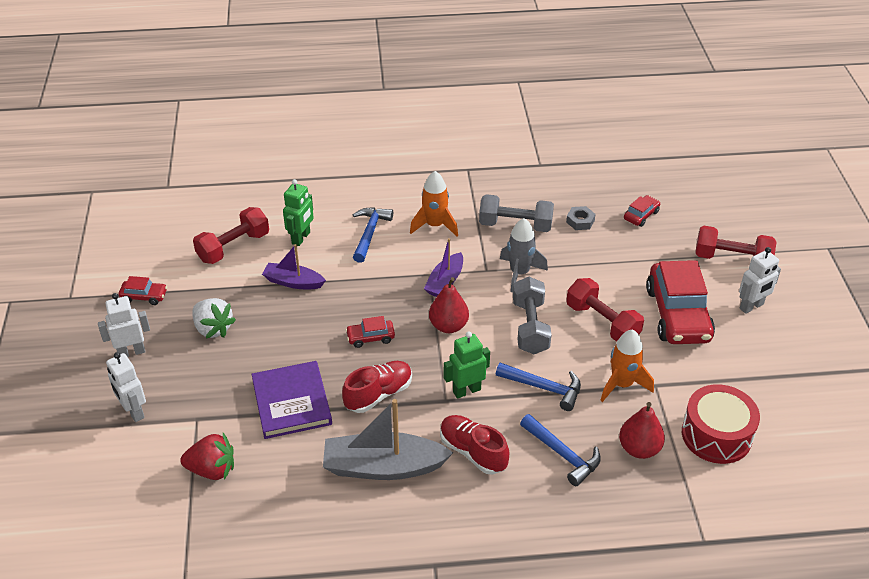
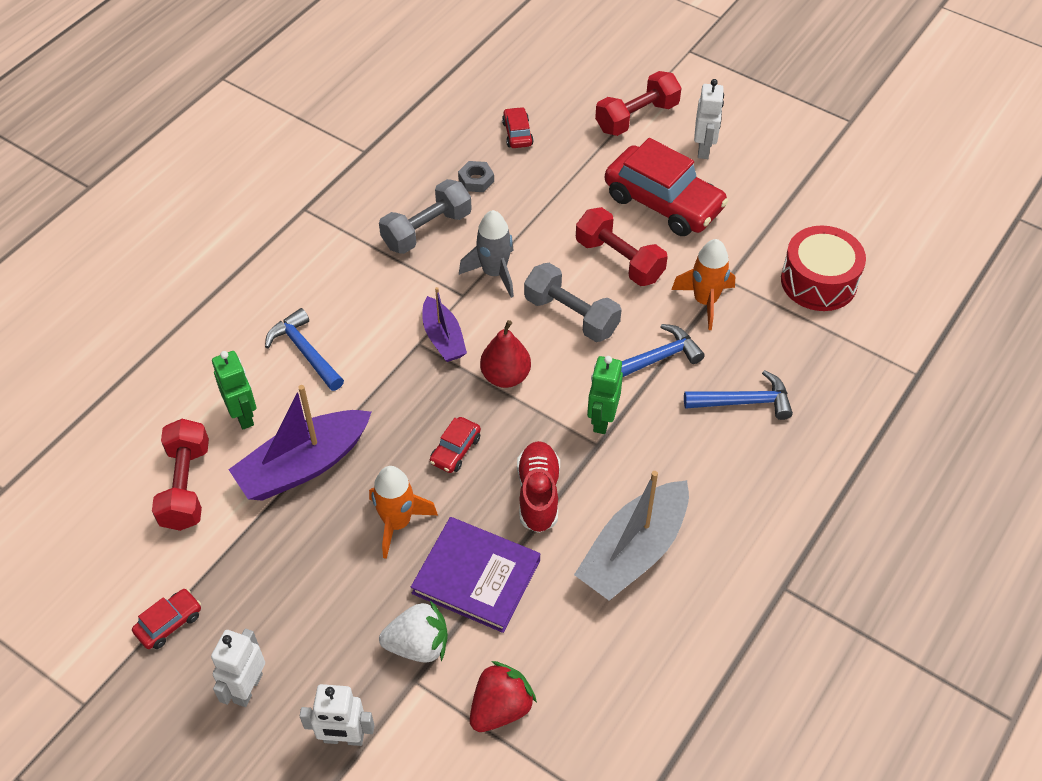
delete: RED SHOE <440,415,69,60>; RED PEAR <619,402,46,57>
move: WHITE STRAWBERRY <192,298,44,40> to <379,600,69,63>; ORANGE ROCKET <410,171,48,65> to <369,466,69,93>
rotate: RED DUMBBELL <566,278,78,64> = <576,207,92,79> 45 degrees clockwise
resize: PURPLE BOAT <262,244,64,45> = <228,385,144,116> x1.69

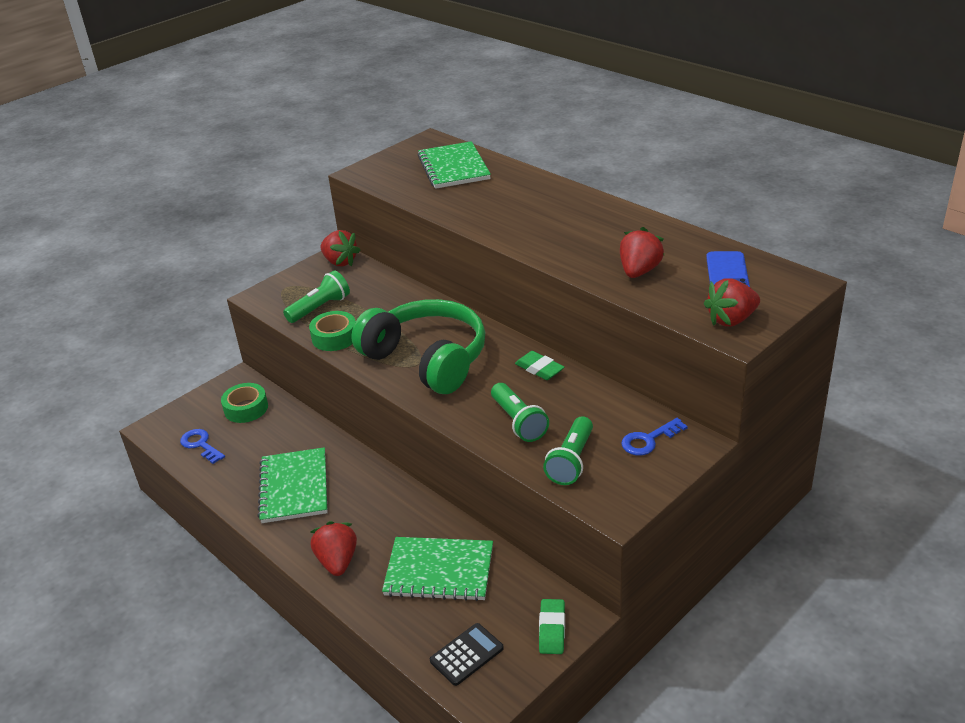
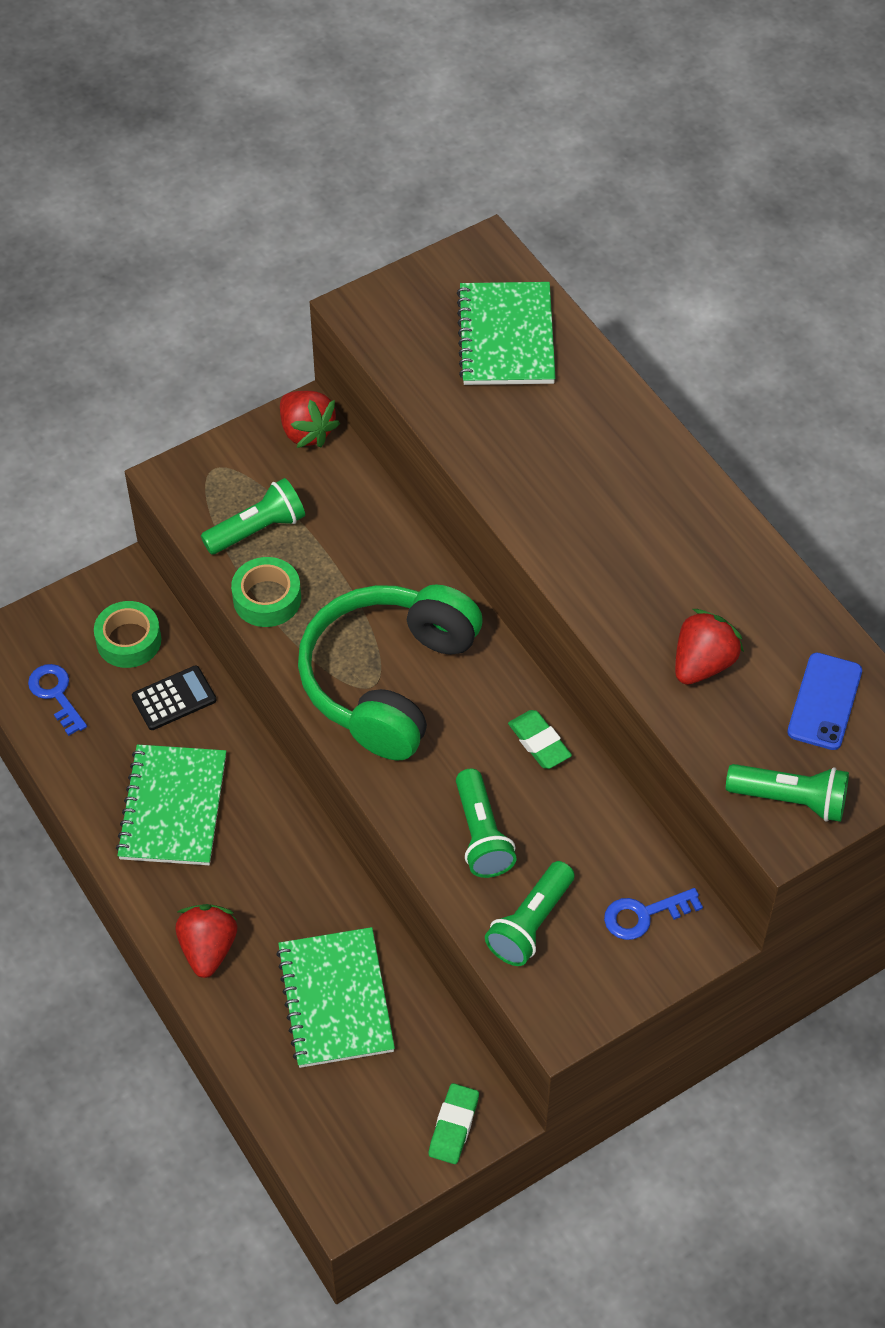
move: BLACK CALCULATOR <430,623,74,63> to <132,665,85,65>
replace: RED STRAWBERRY <704,278,56,49> to GREEN FLASHLIGHT <726,764,123,58>
rotate: GREEN HEADPHONES <351,299,134,95> = <298,584,184,176> 120 degrees counterclockwise; GREEN NOTEBOOK <382,537,111,64> = <276,927,119,141> 60 degrees clockwise

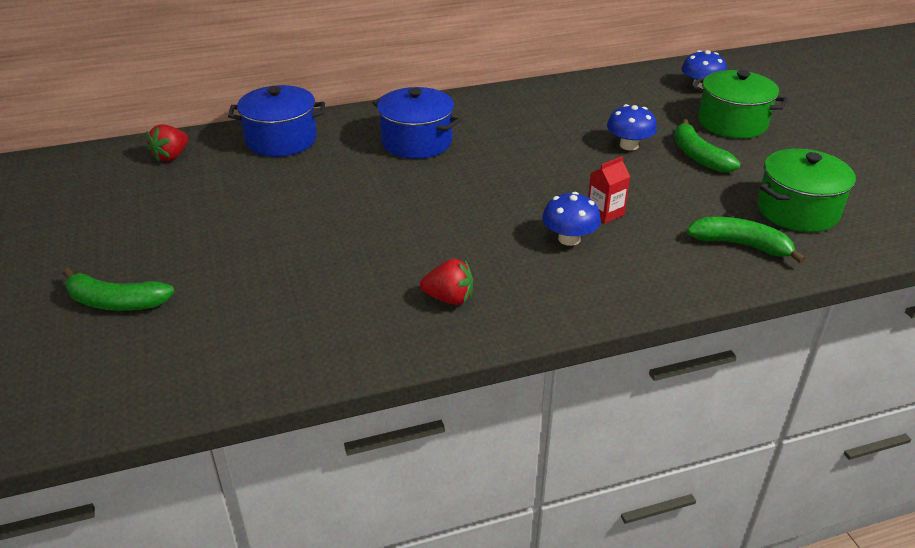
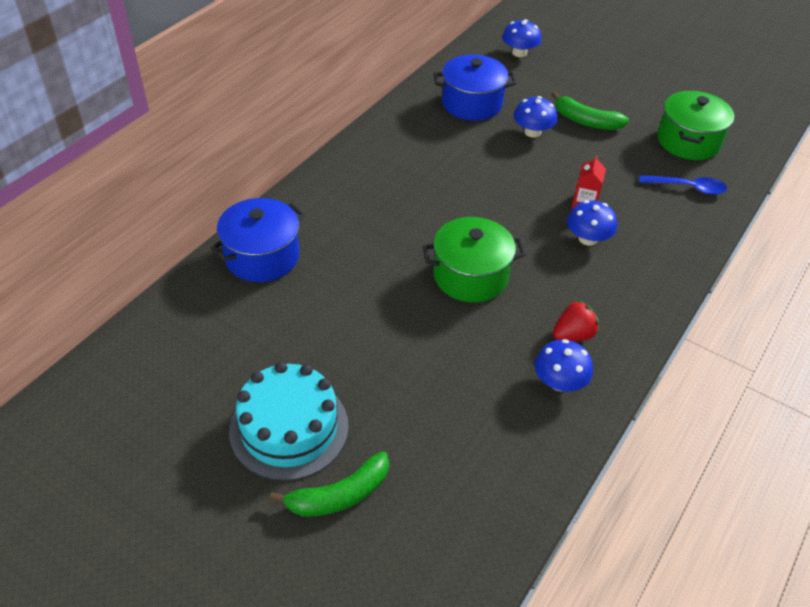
delete: RED STRAWBERRY <146,124,42,38>
insert: TURQUOISE CAKE <229,362,120,119>; BLUE MUSHROOM <535,339,58,52>
move: BLUE POT <373,87,88,72> to <434,54,83,67>; GREEN POT <692,70,96,69> to <422,217,104,85>
replace: GREEN BANANA <687,217,118,46> to BLUE SPOON <639,175,88,20>

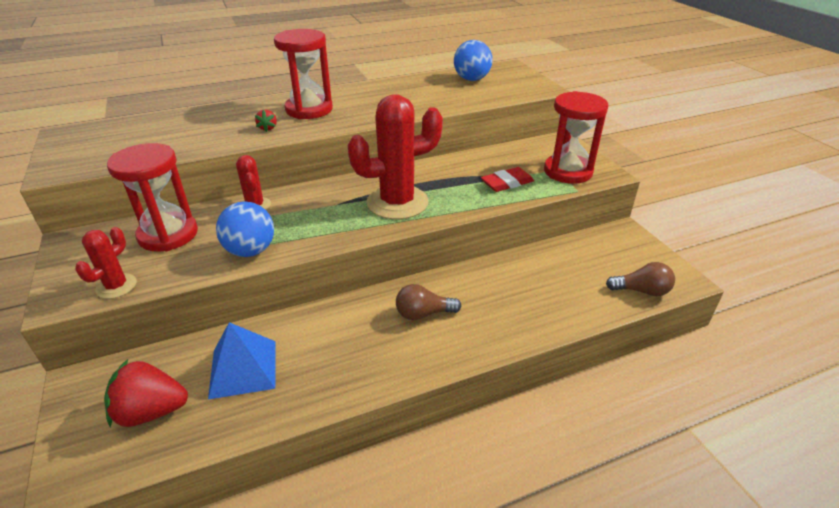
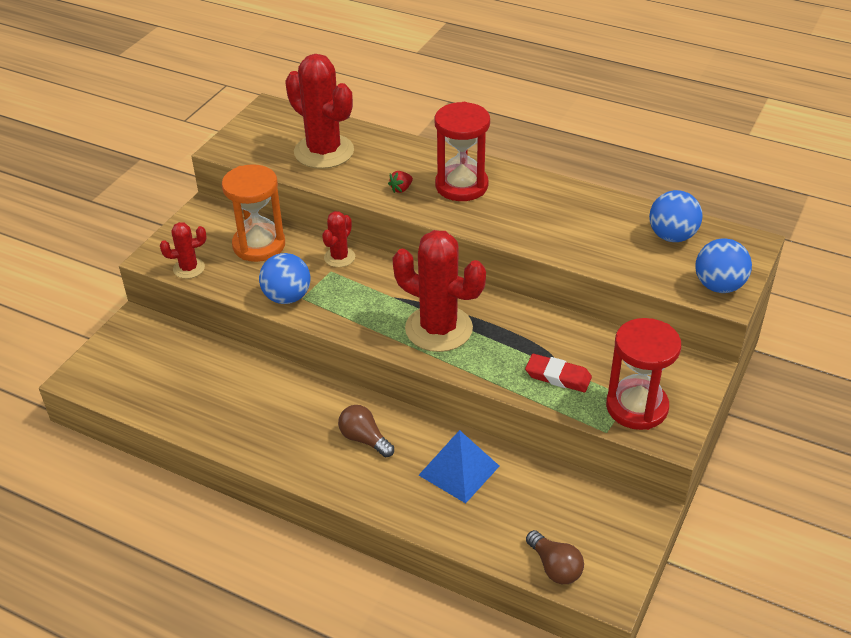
delete: RED STRAWBERRY <104,358,84,69>
insert: RED CACTUS <285,54,69,115>; BLUE BALL <695,238,57,55>
move: BLUE PYRAMID <208,322,67,78> to <419,430,80,73>
recolor: RED HOURGLASS <107,143,91,109> to ORANGE HOURGLASS <222,164,63,98>

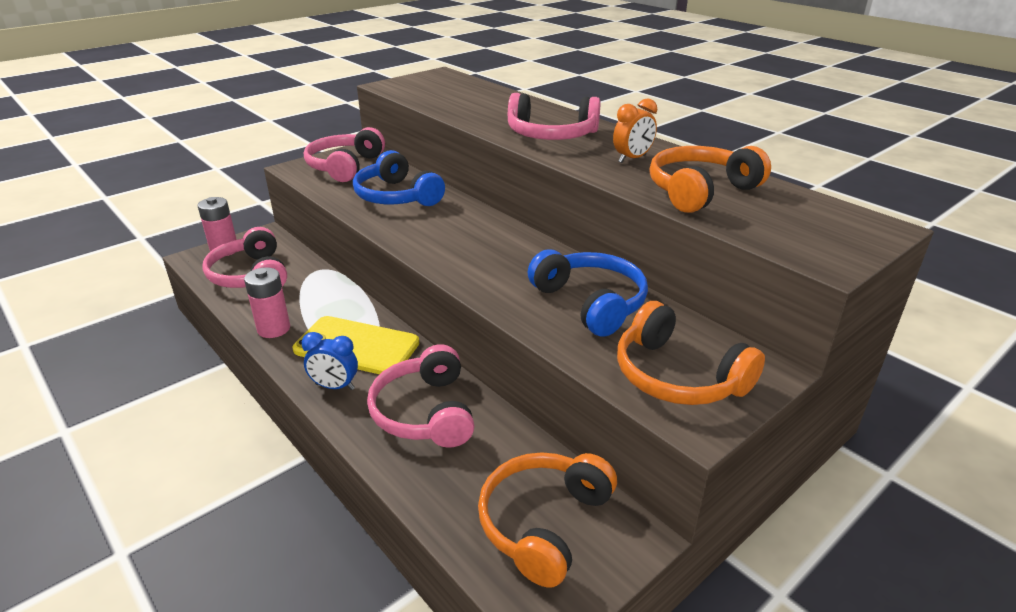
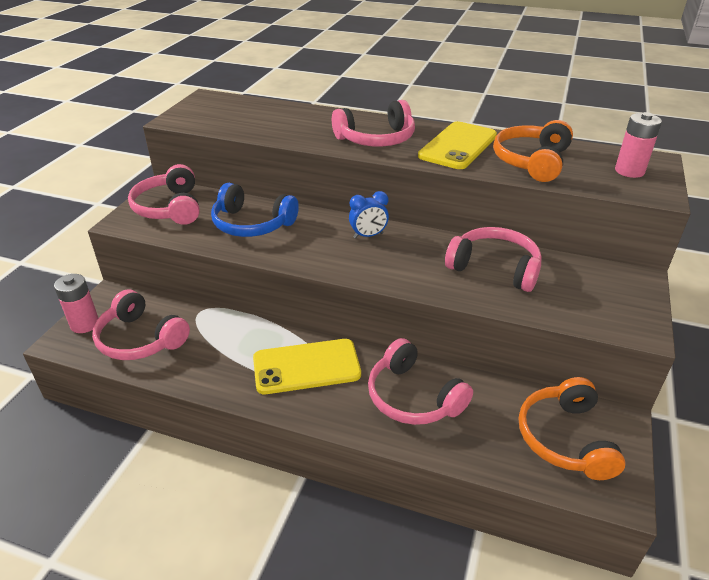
delete: ORANGE HEADPHONES <617,301,148,104>
move: PINK BATTERY <244,267,46,71> to <615,112,47,66>; BLUE CLOCK <302,332,56,58> to <349,191,40,48>
replace: ORANGE CLOCK <613,98,44,65> to YELLOW PHONE <418,121,79,48>
recolor: BLUE HEADPHONES <527,249,121,88> to PINK HEADPHONES <445,227,97,65>

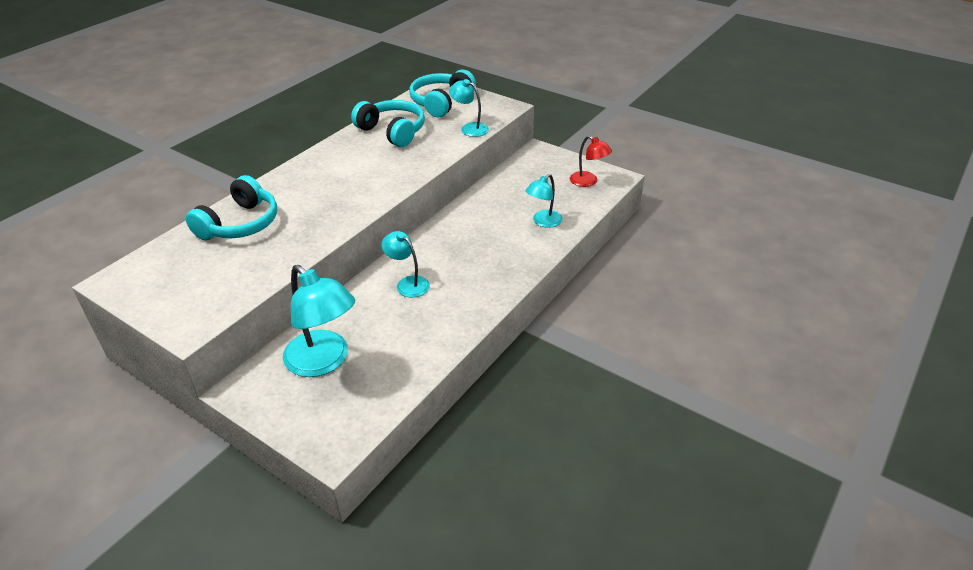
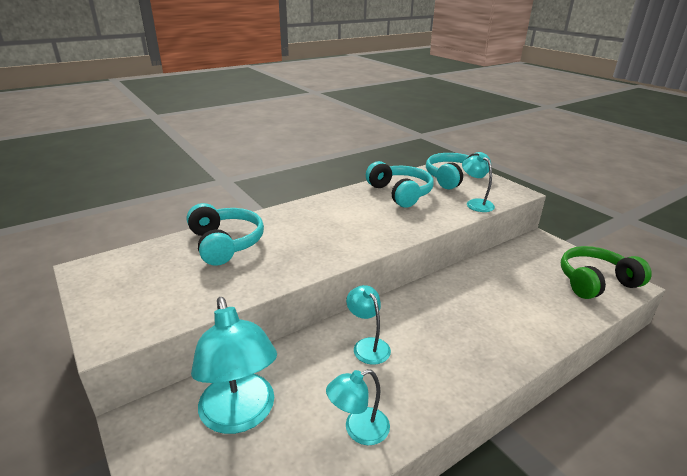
move: TURQUOISE LAMP <525,174,38,54> to <326,369,64,76>
replace: RED LAMP <570,136,42,51> to GREEN HEADPHONES <561,246,91,53>
rotate: TURQUOISE HEADPHONES <186,175,91,65> = <187,203,77,63> 75 degrees counterclockwise

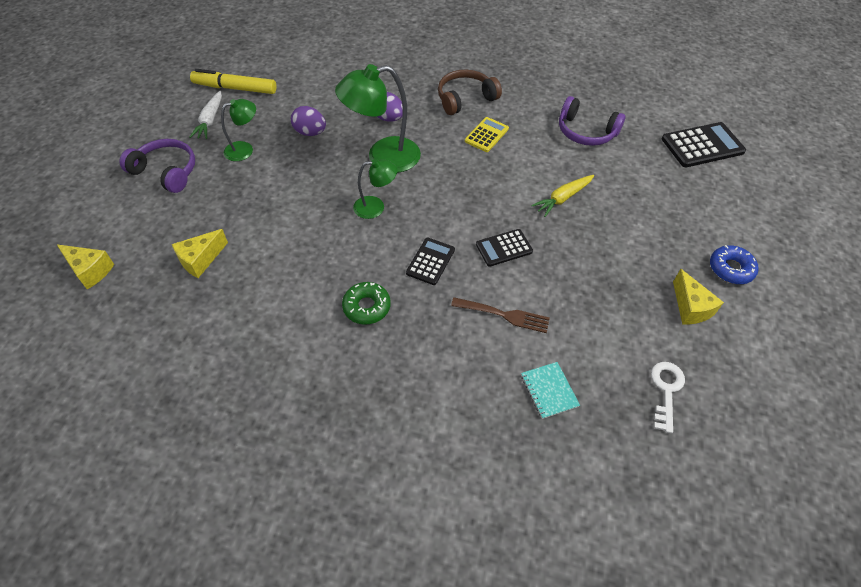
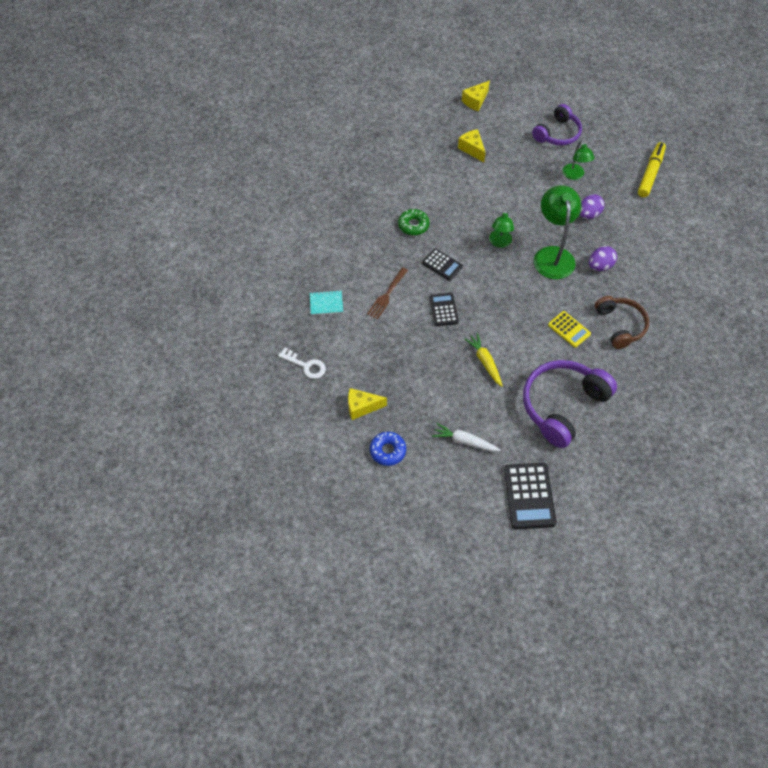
move: WHITE CARROT <189,91,33,48> to <432,423,68,28>
resize: PURPLE HEADPHONES <559,96,67,50> = <523,360,94,88> x1.55

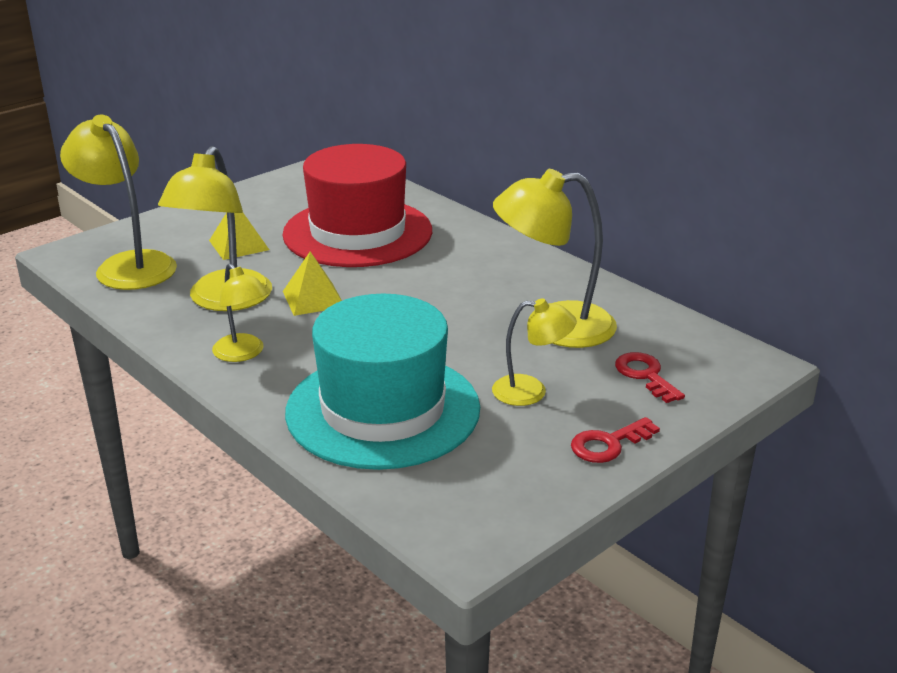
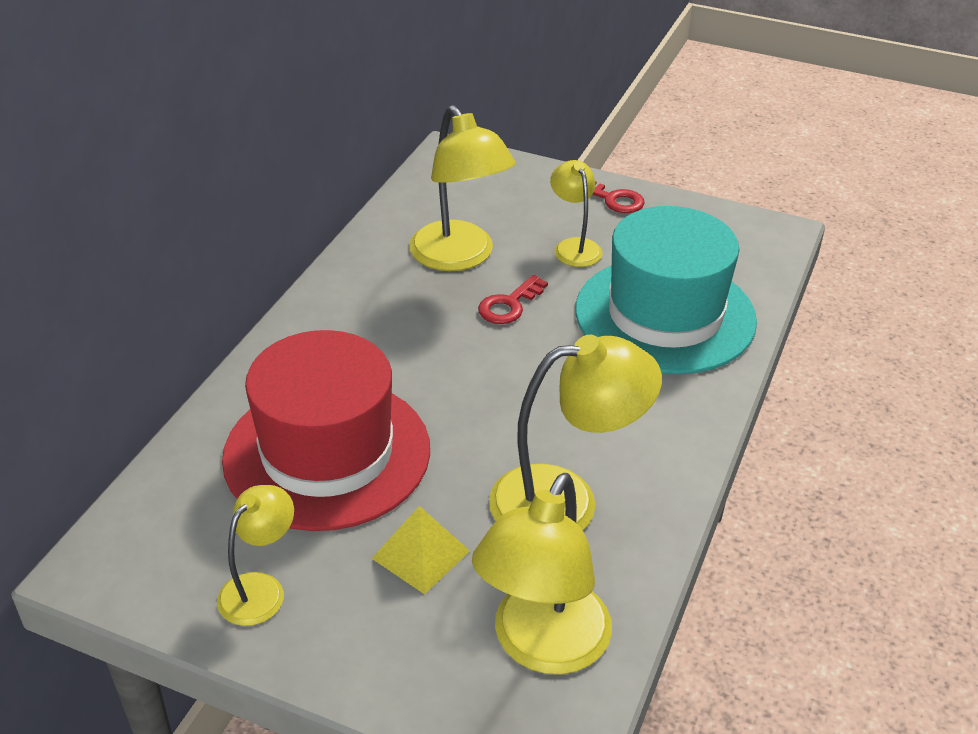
delete: YELLOW PYRAMID <283,251,59,65>
move: YELLOW LAMP <212,263,56,99> to <217,485,77,141>; RED KEY <615,352,70,51> to <478,275,70,49>

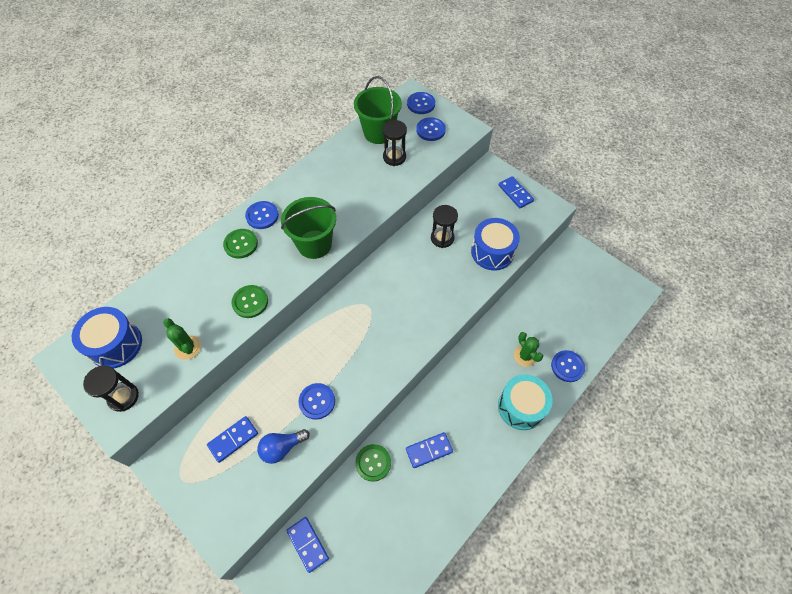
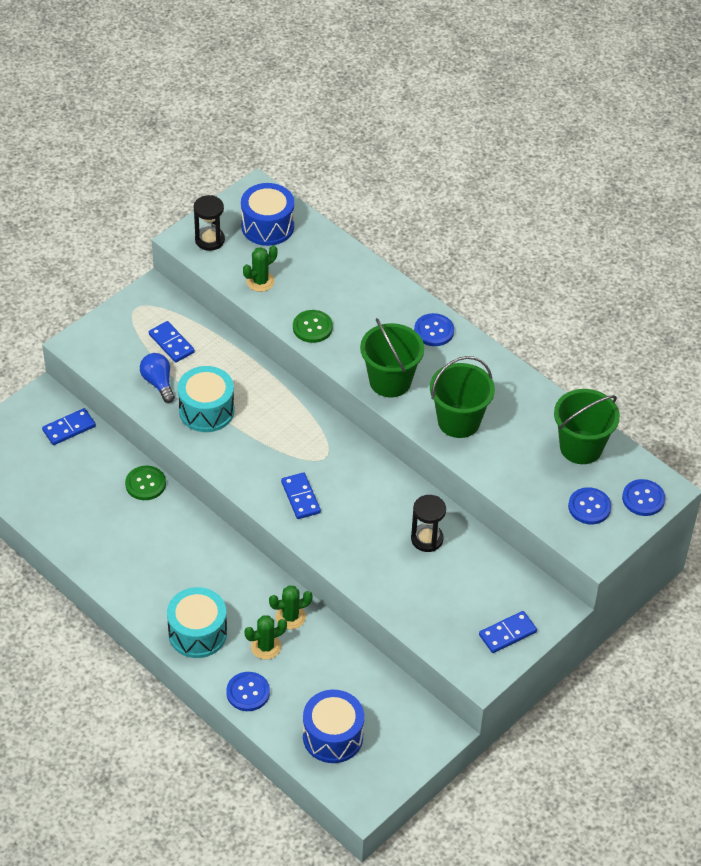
delete: GREEN BUTTON <223,229,35,30>; BLACK HOURGLASS <382,120,25,46>
insert: GREEN CACTUS <269,585,44,44>; GREEN BUCKET <430,356,65,82>
move: BLUE DOMINO <406,432,47,36> to <281,472,40,47>; BLUE DRUM <471,218,49,52> to <303,690,61,73>
replace: BLUE BUTTON <298,383,37,37> to TURQUOISE DRUM <178,366,57,66>

